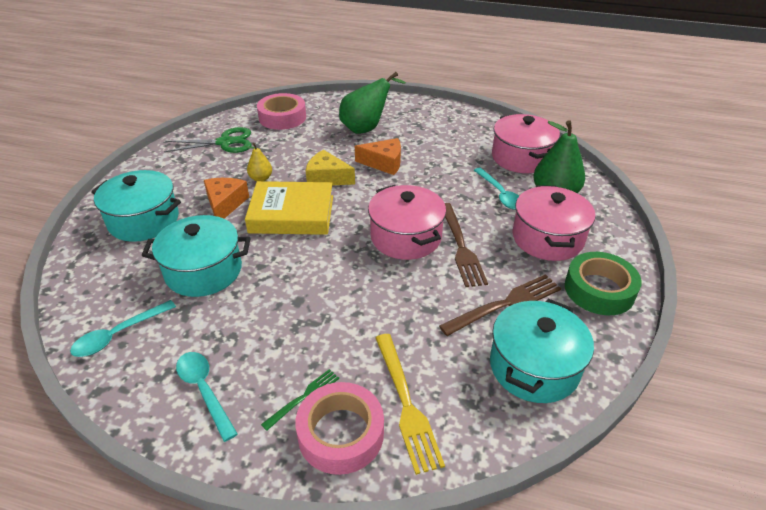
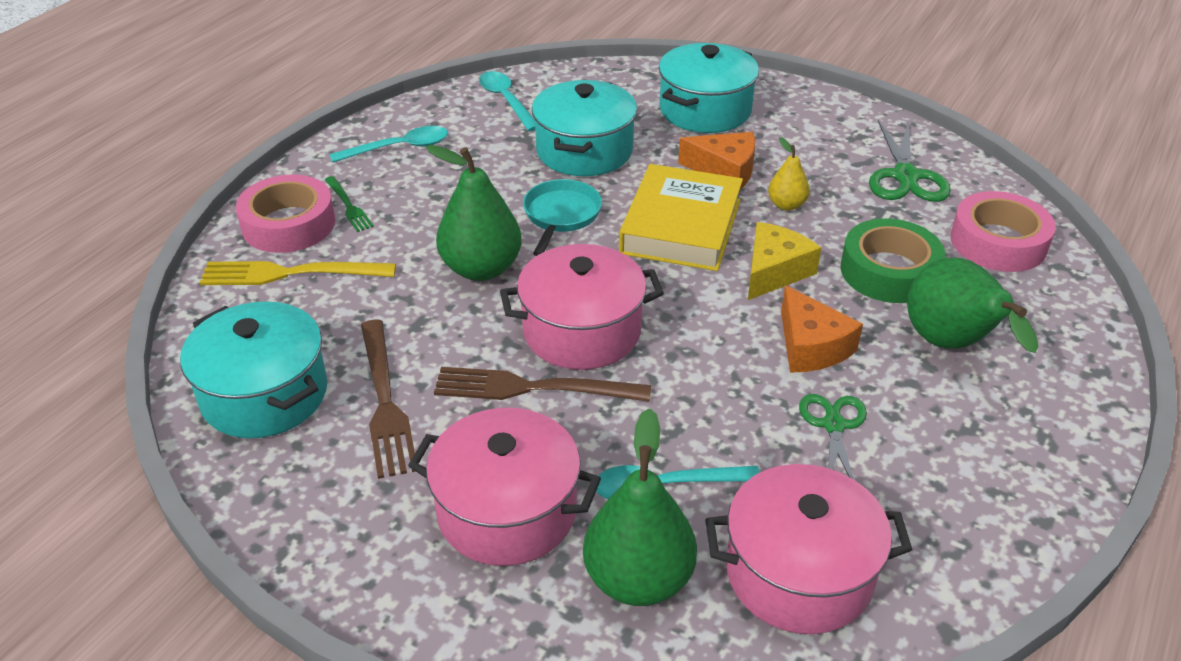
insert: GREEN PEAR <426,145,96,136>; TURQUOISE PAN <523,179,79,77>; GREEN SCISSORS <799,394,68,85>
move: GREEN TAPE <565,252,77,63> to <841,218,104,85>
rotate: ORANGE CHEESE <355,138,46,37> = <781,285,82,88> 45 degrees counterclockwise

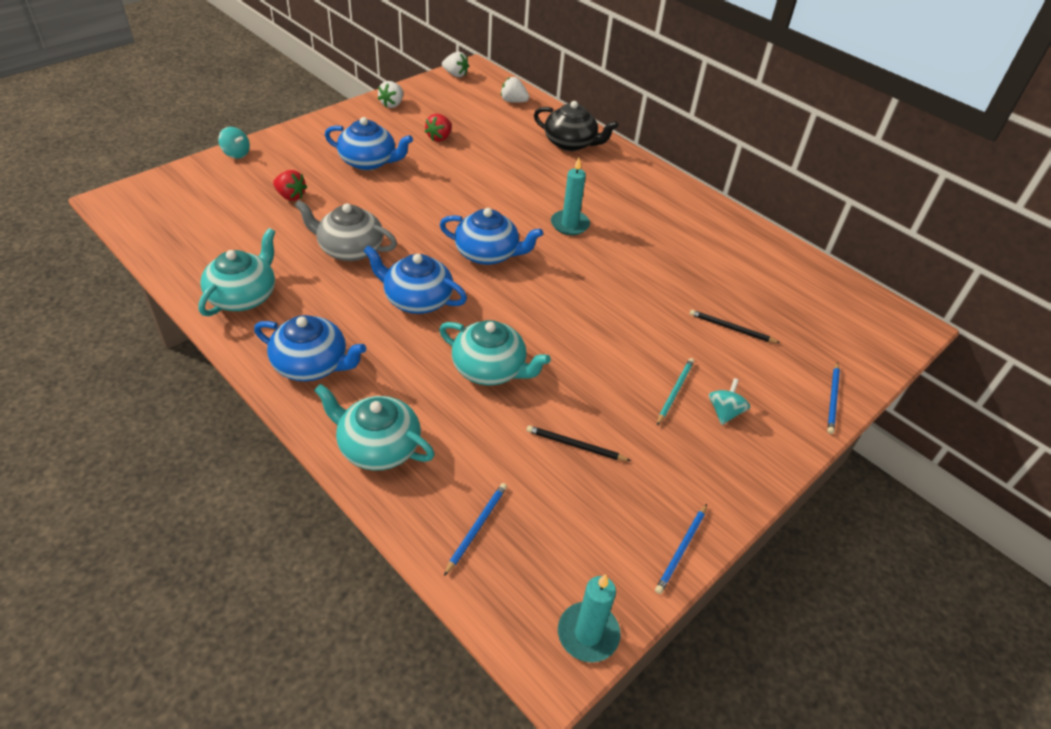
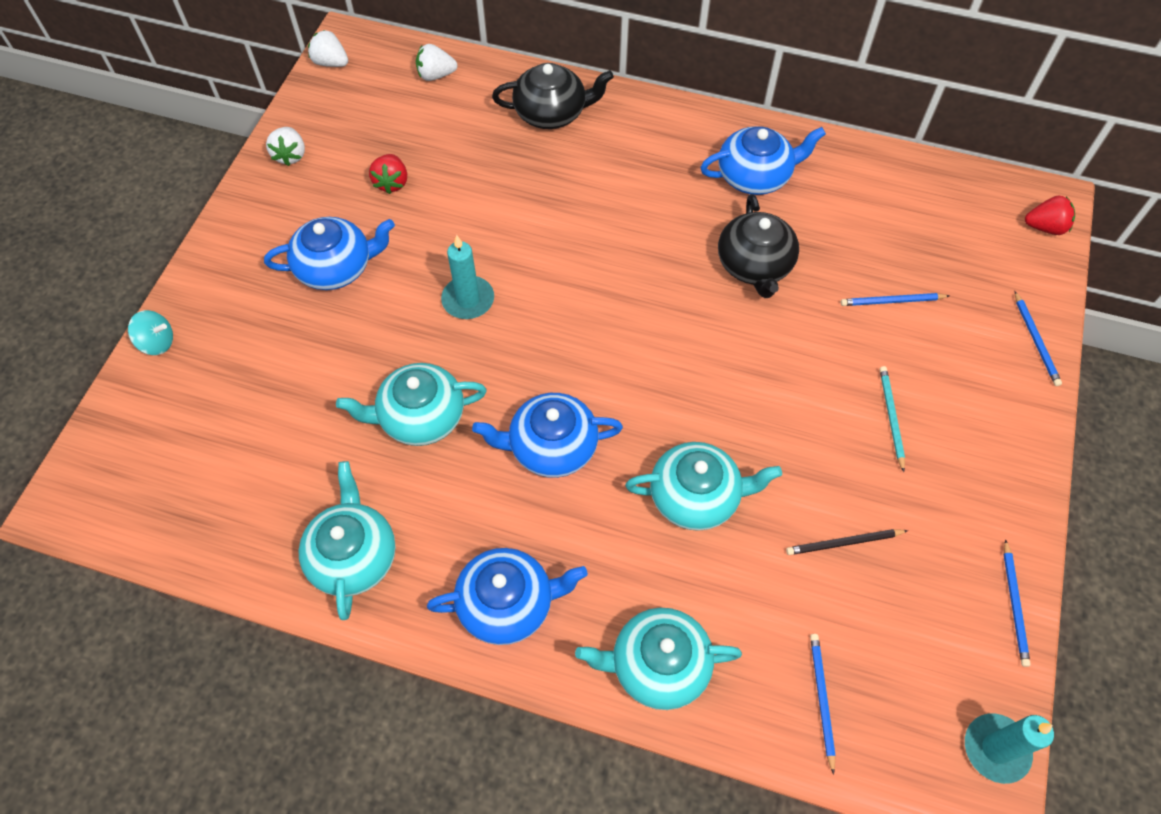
delete: TURQUOISE SPINNING TOP <709,378,41,47>
insert: BLACK TEAPOT <718,194,81,104>
move: RED STRAWBERRY <273,170,34,31> to <1025,196,50,39>; BLUE TEAPOT <440,208,103,57> to <700,126,126,69>; TURQUOISE CANDLE <551,158,39,77> to <441,235,53,84>
recolor: GREY TEAPOT <294,200,103,61> to TURQUOISE TEAPOT <336,363,151,83>; BLACK PENCIL <690,310,90,33> to BLUE PENCIL <841,293,108,13>
rotate: WHITE STRAWBERRY <442,52,27,25> = <308,30,40,37> 150 degrees counterclockwise

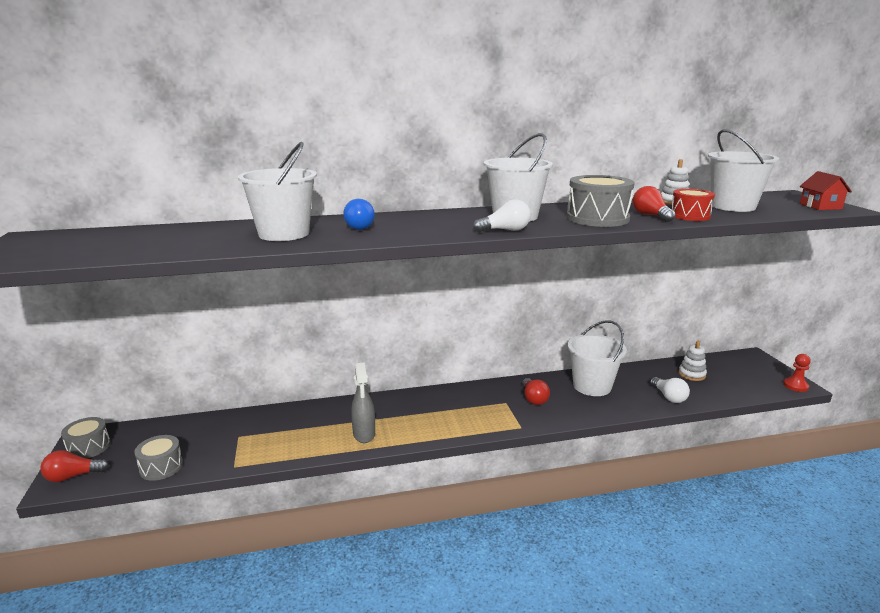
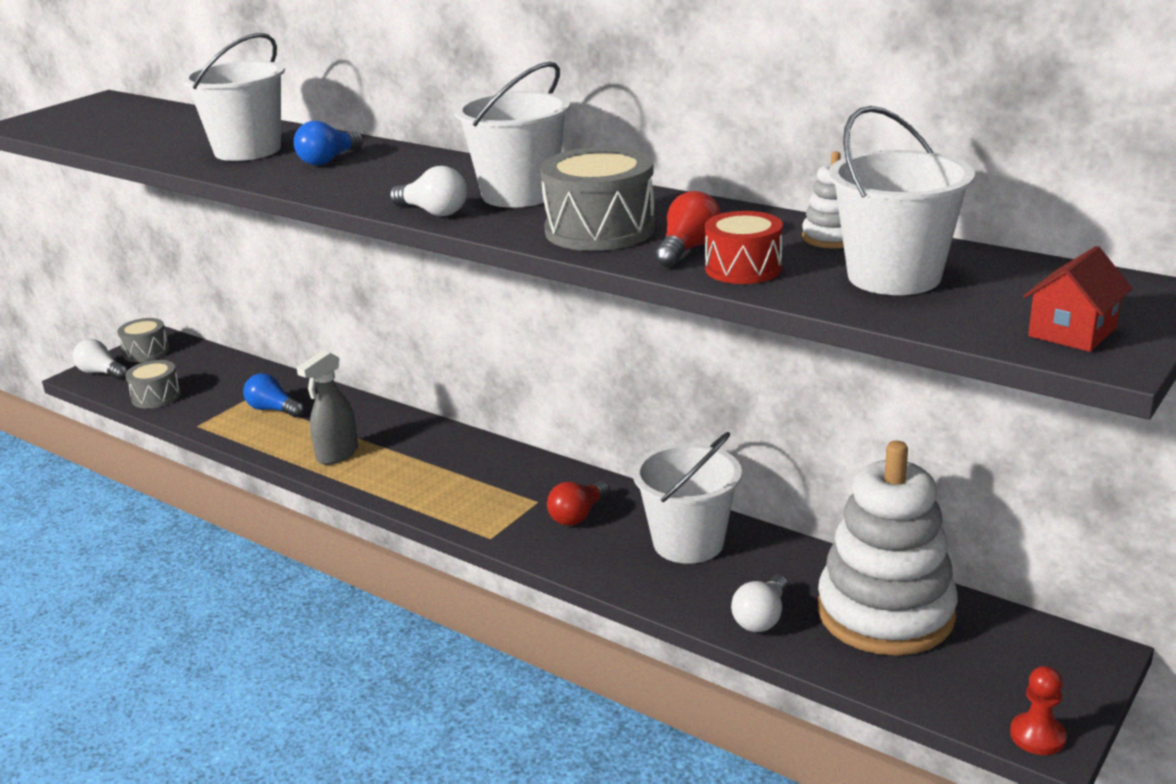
insert: BLUE LIGHT BULB <243,373,61,44>
recolor: RED LIGHT BULB <40,450,69,32> to WHITE LIGHT BULB <72,339,56,41>
resize: WHITE STACKING TOY <678,341,29,40> = <818,441,140,215> x2.42

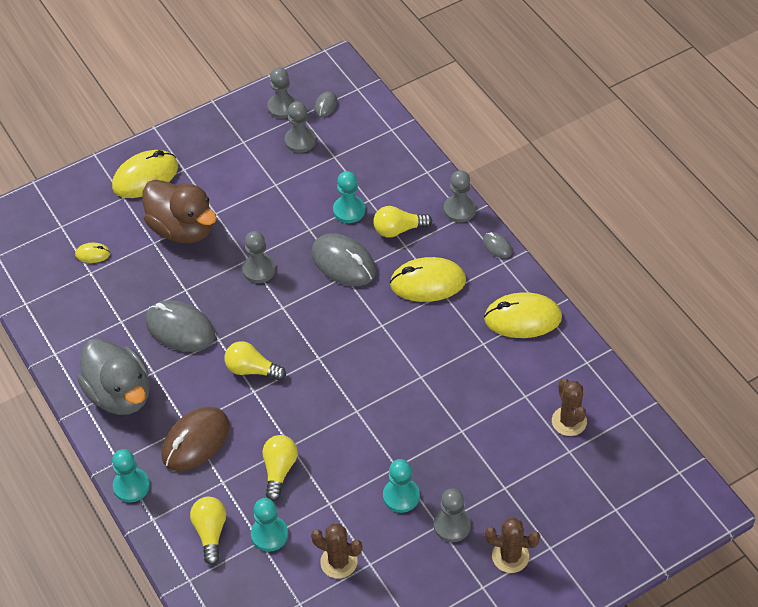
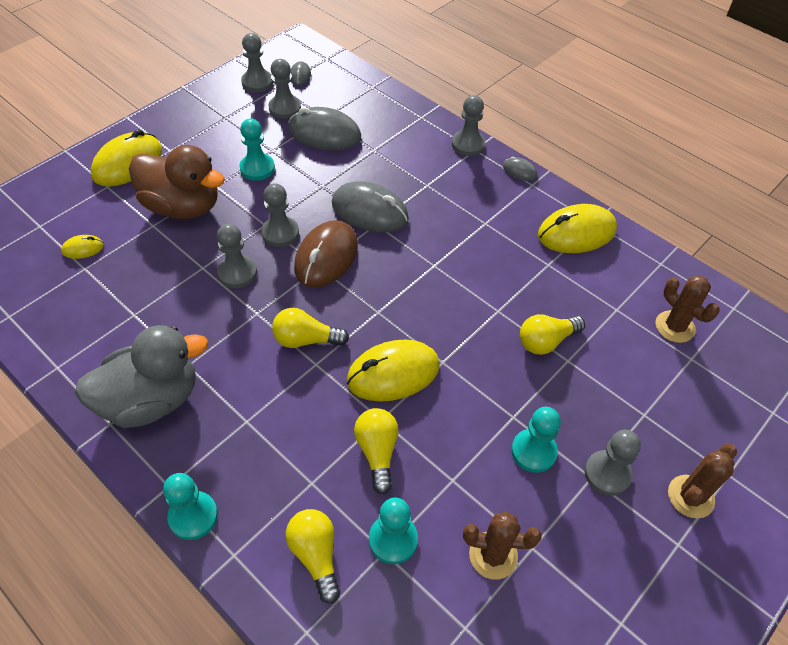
insert: GREY PAWN <217,224,40,64>
move: GREY MOUSE <146,300,69,52> to <288,107,73,44>; BROWN MOUSE <161,407,68,64> to <294,220,64,68>; TURQUOISE PAWN <333,171,32,52> to <239,119,36,62>; YELLOW LIGHT BULB <373,206,59,31> to <520,314,65,41>; YELLOW MOUSE <390,257,76,45> to <347,340,93,62>
rotate: GREY DUCK <77,338,73,77> = <75,325,133,103> 60 degrees counterclockwise; BROWN CACTUS <485,517,55,56> = <668,443,69,75> 45 degrees counterclockwise

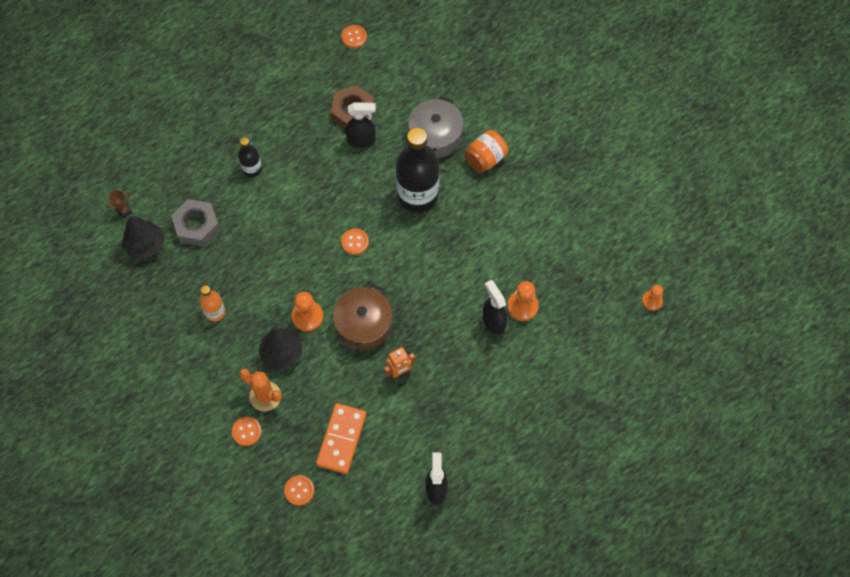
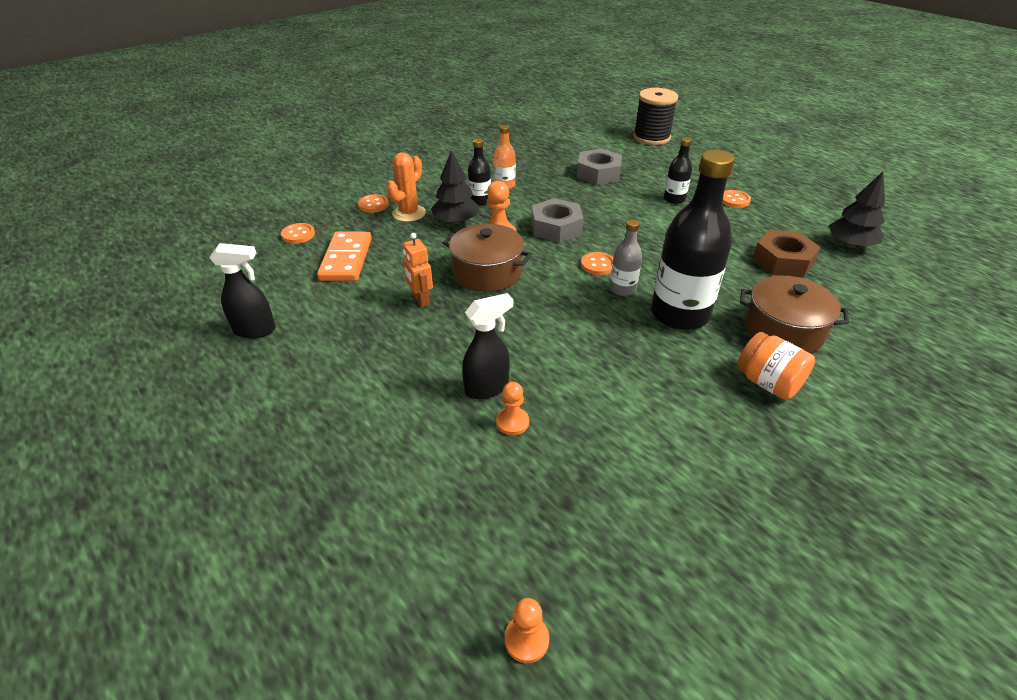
delete: BROWN TROPHY <106,190,26,29>; BLACK SPRAY BOTTLE <345,102,31,46>
insert: BLACK BOTTLE <468,138,23,67>; GREY NUT <531,198,53,45>; GREY BOTTLE <610,219,32,77>; BLACK SPOOL <633,88,45,57>
move: BLACK TREE <122,216,43,44> to <829,172,56,76>; ORANGE BUTTON <341,25,26,23> to <723,190,28,18>
recolor: GREY POT <408,96,56,62> to BROWN POT <740,276,109,77>
rotate: ORANGE DOMINO <316,403,51,71> = <317,231,55,50> 75 degrees clockwise
resize: ORANGE PAWN <507,281,32,40> = <496,382,33,53> x0.65

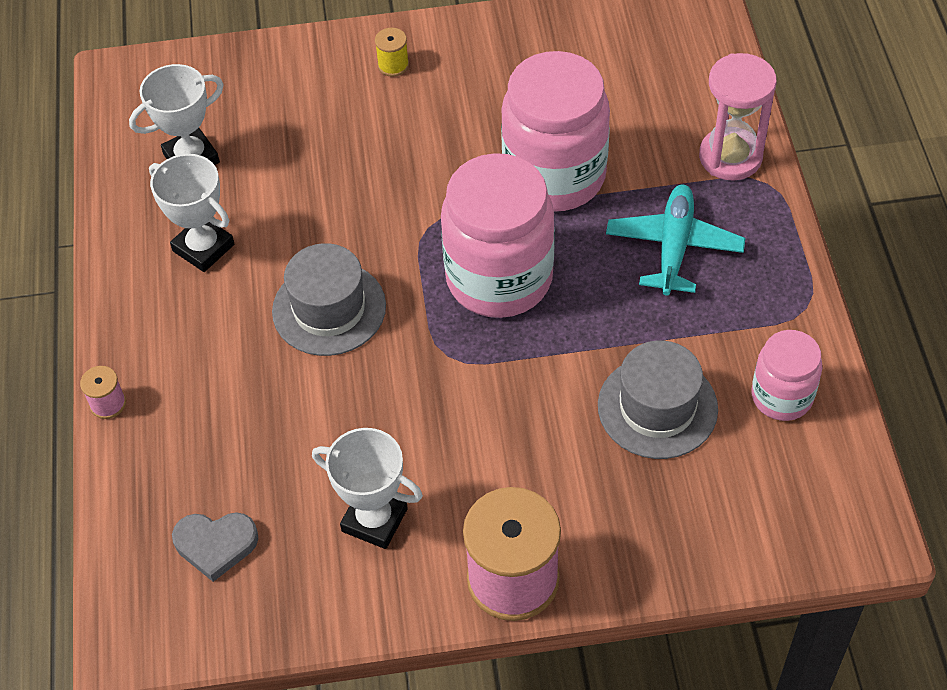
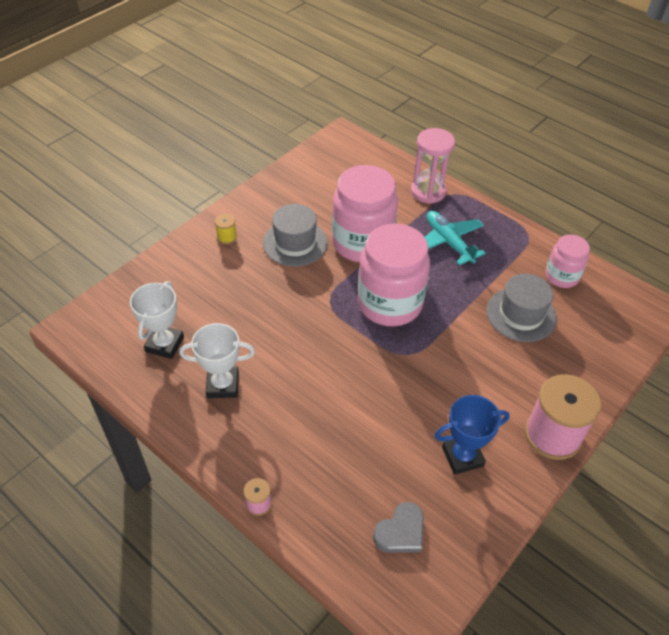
move: GREY HAT <272,243,114,113> to <263,204,65,63>
recolor: WHITE TROPHY <312,428,111,121> to BLUE TROPHY <434,395,76,80>

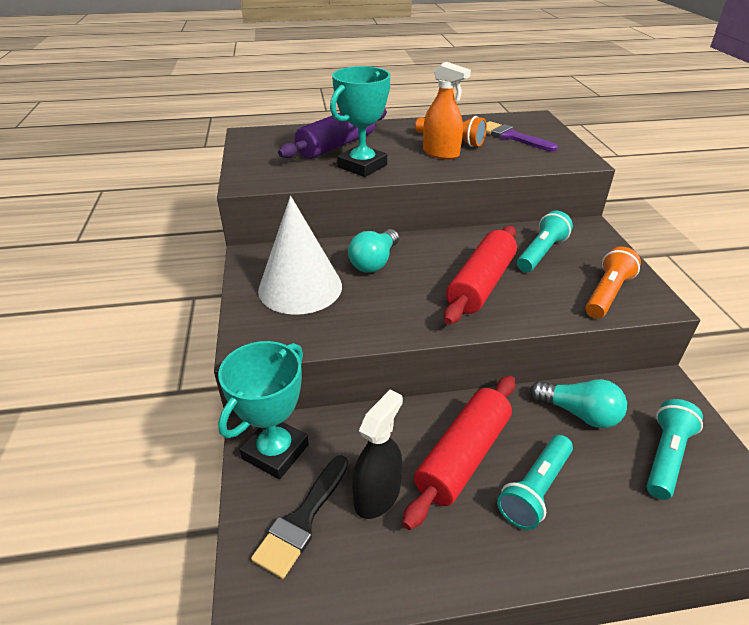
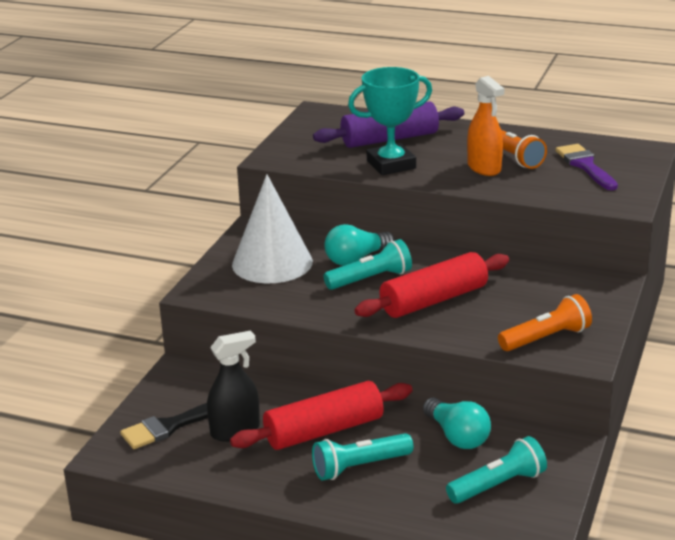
delete: TURQUOISE TROPHY <218,341,91,138>
move: TURQUOISE FLASHLIGHT <517,211,56,61> to <324,239,88,51>

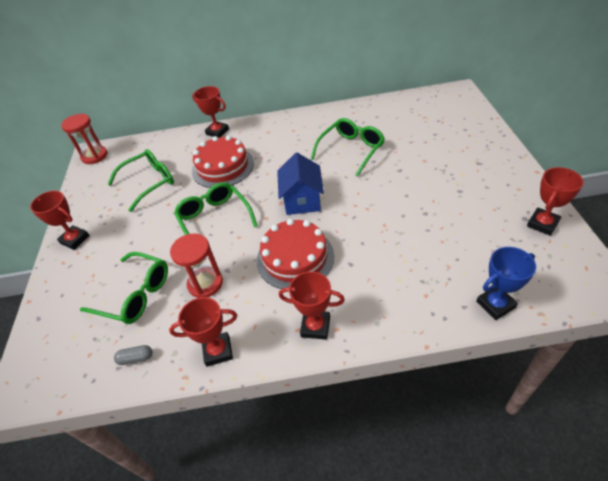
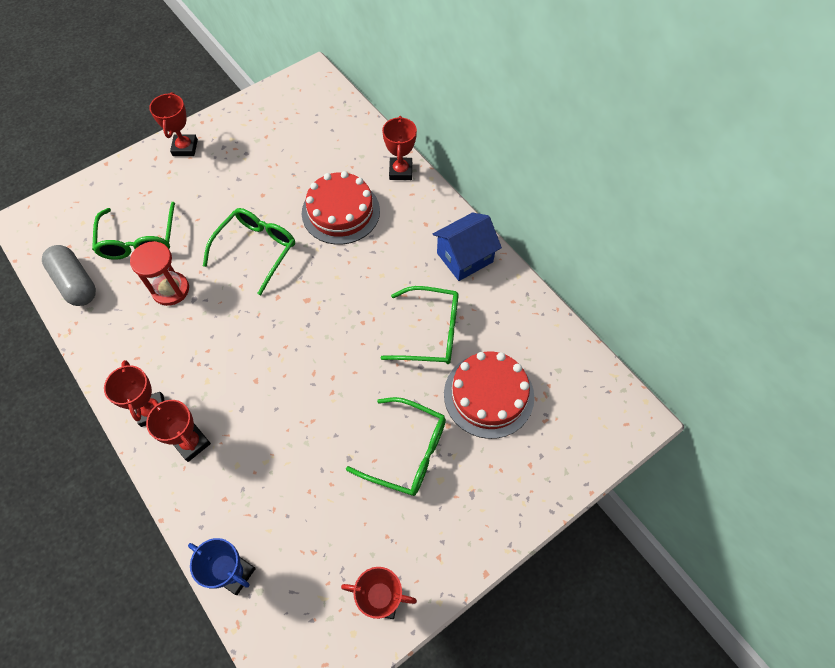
delete: RED HOURGLASS <61,114,46,50>
move: GREEN GLASSES <107,149,67,63> to <346,397,100,99>; RED TROPHY <169,297,68,70> to <146,400,65,62>; RED CAKE <256,219,78,70> to <444,352,90,87>; BLUE HOUSE <277,153,47,62> to <433,213,69,68>
resize: GREY CAPSULE <114,345,39,20> = <42,245,54,61> x2.16

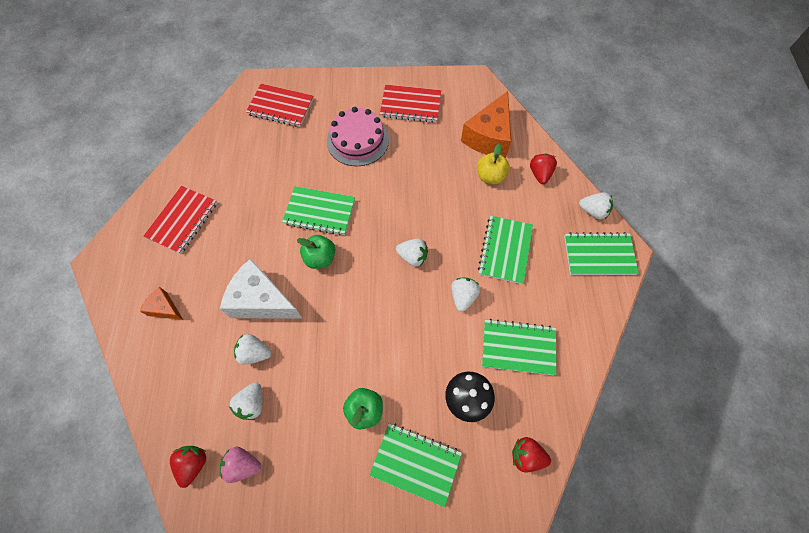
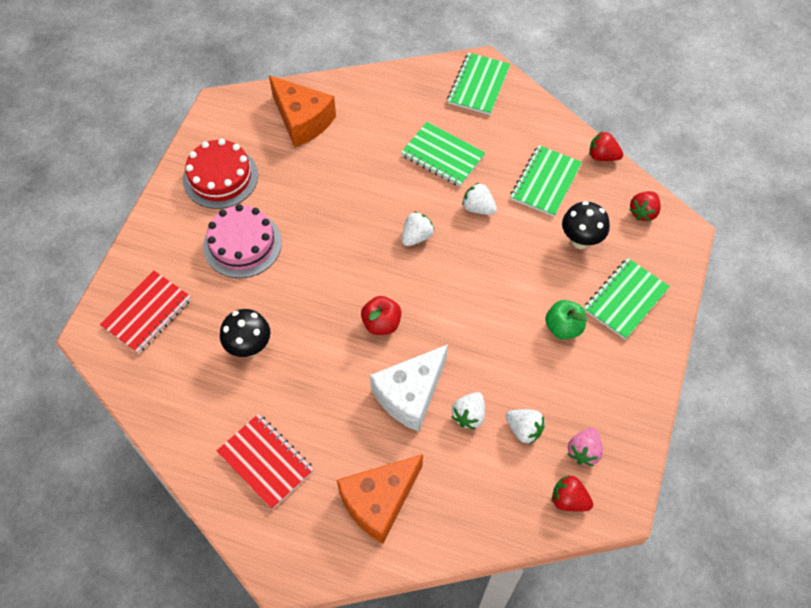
delete: GREEN NOTEBOOK <282,186,73,49>; YELLOW APPLE <477,144,33,40>; WHITE STRAWBERRY <579,192,34,27>
insert: BLACK MUSHROOM <220,309,50,48>
move: RED STRAWBERRY <530,154,27,30> to <589,131,34,30>
replace: RED NOTEBOOK <380,85,61,38> to RED CAKE <183,139,75,70>
recolor: GREEN APPLE <297,235,38,34> to RED APPLE <361,296,40,39>
resize: ORANGE CHEESE <140,287,43,33> = <337,454,86,90> x1.95

